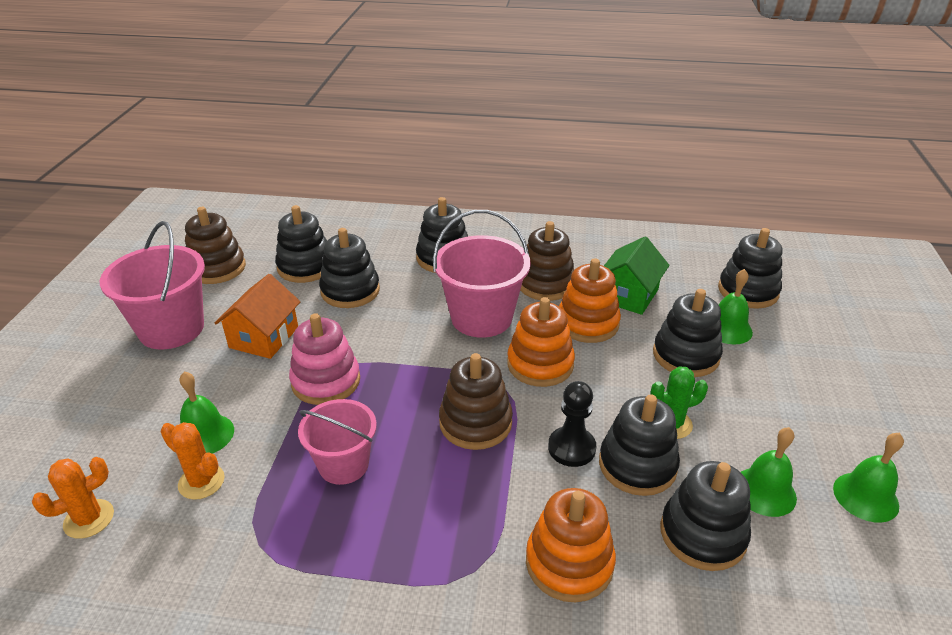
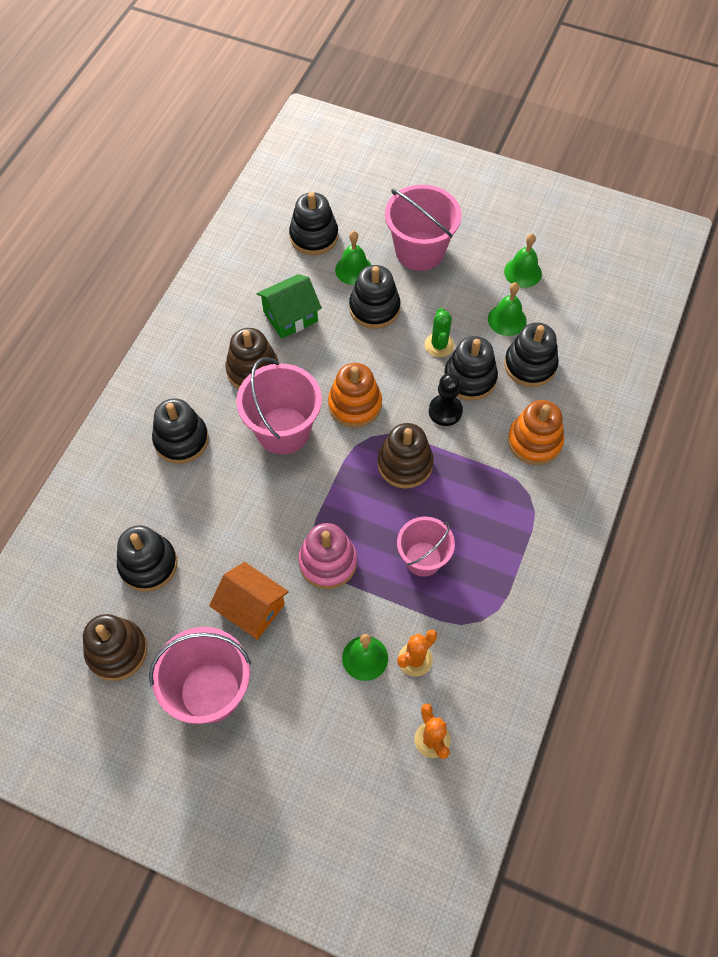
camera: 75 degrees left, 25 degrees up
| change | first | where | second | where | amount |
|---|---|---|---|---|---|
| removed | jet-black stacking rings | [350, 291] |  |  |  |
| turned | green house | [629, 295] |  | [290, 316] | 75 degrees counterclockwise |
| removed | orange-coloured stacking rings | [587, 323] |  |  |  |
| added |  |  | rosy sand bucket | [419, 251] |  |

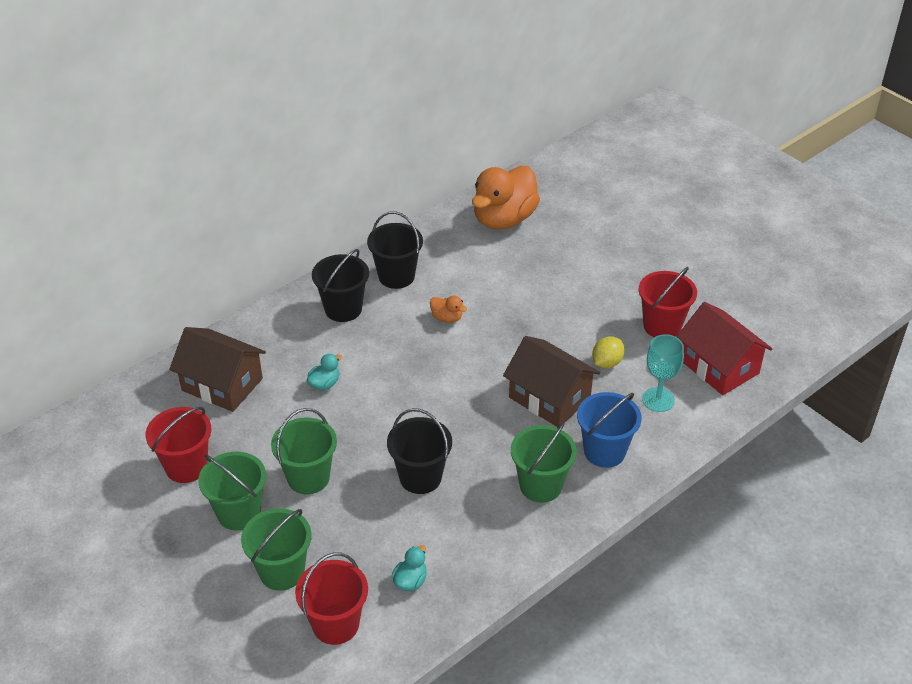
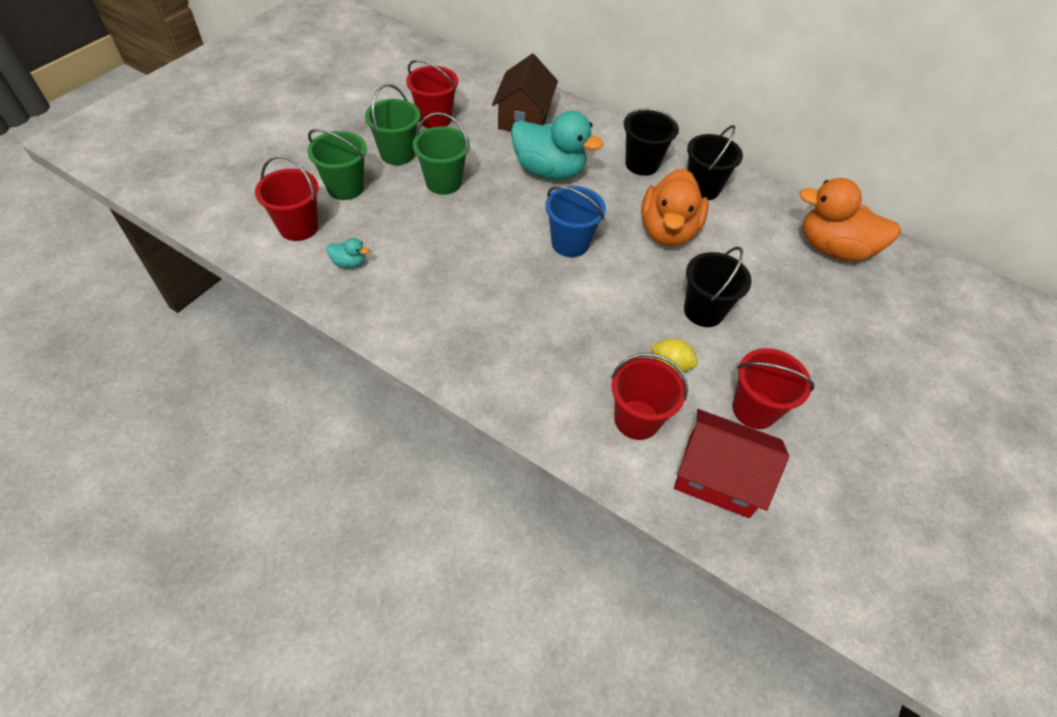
camera: 70 degrees right, 10 degrees up
| change | first | where | second | where | amount |
|---|---|---|---|---|---|
| resized | orange-coloured toy duck | [447, 318] |  | [668, 231] | x2.42 |
| turned | crimson house | [719, 366] |  | [718, 476] | 75 degrees clockwise |
| replaced | turquoise goblet | [658, 400] | crimson sand bucket | [636, 419] |  |
| removed | dark brown house | [549, 398] |  |  |  |
| resized | turquoise toy duck | [324, 384] |  | [549, 171] | x2.42 |
| moved | cobalt sand bucket | [604, 451] |  | [570, 243] |  |
| moved | jet-black sand bucket | [420, 477] |  | [703, 311] |  |
| removed | green sand bucket | [540, 485] |  |  |  |

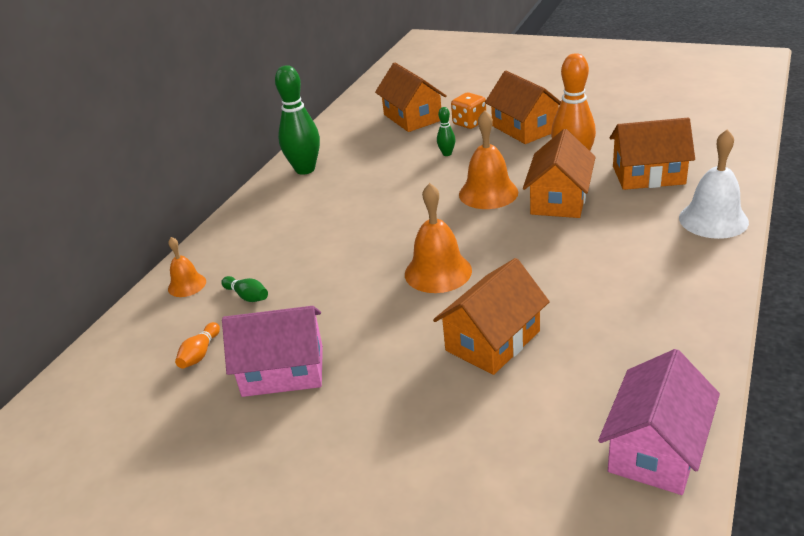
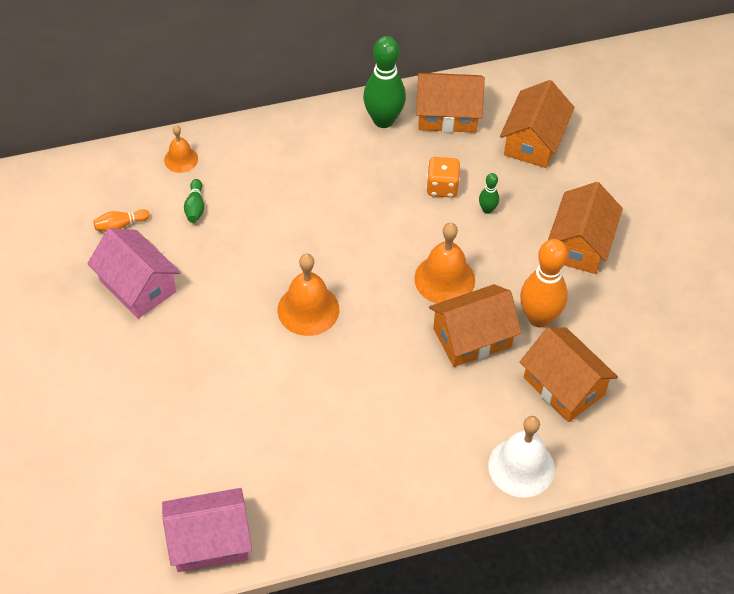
camera: 45 degrees right, 20 degrees up
| change | first | where | second | where | amount |
|---|---|---|---|---|---|
| moved | orange-coloured die | [469, 123] |  | [442, 187] |  |
| moved | orange-coloured house | [493, 341] |  | [447, 115] |  |

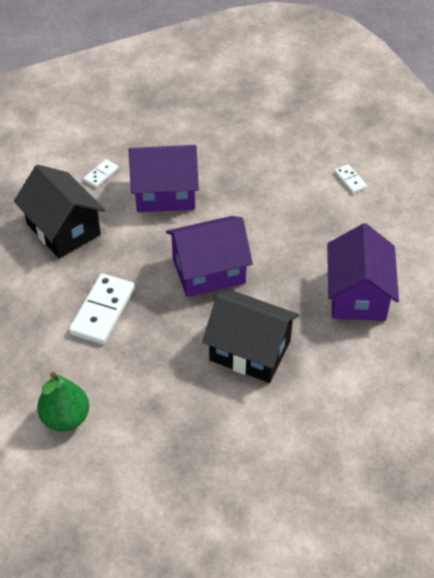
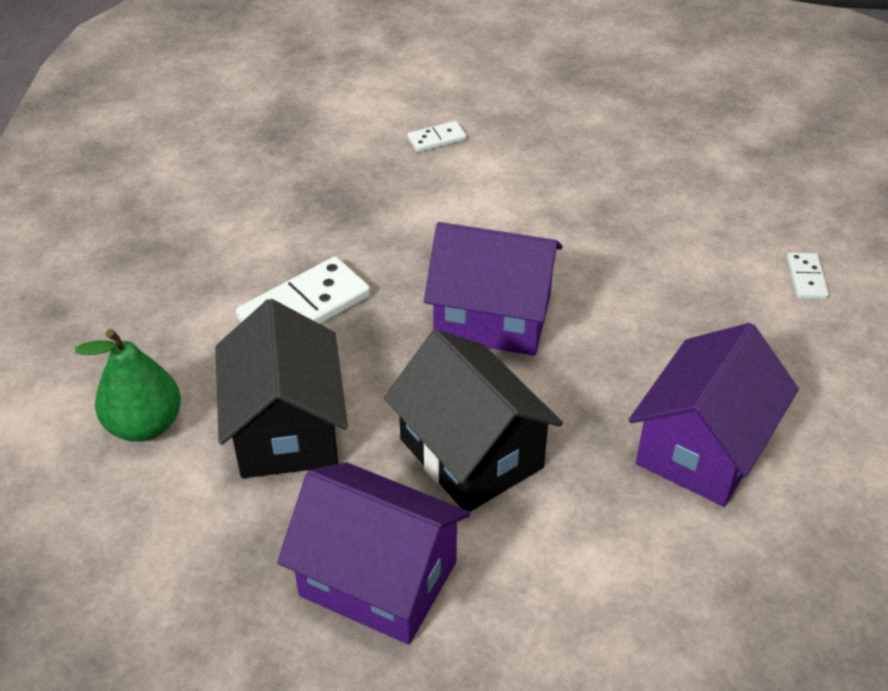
camera: 30 degrees right, 5 degrees down
| change | first | where | second | where | amount |
|---|---|---|---|---|---|
| moved | royal purple house | [165, 193] |  | [378, 579] |  |
| moved | jet-black house | [63, 229] |  | [286, 429] |  |

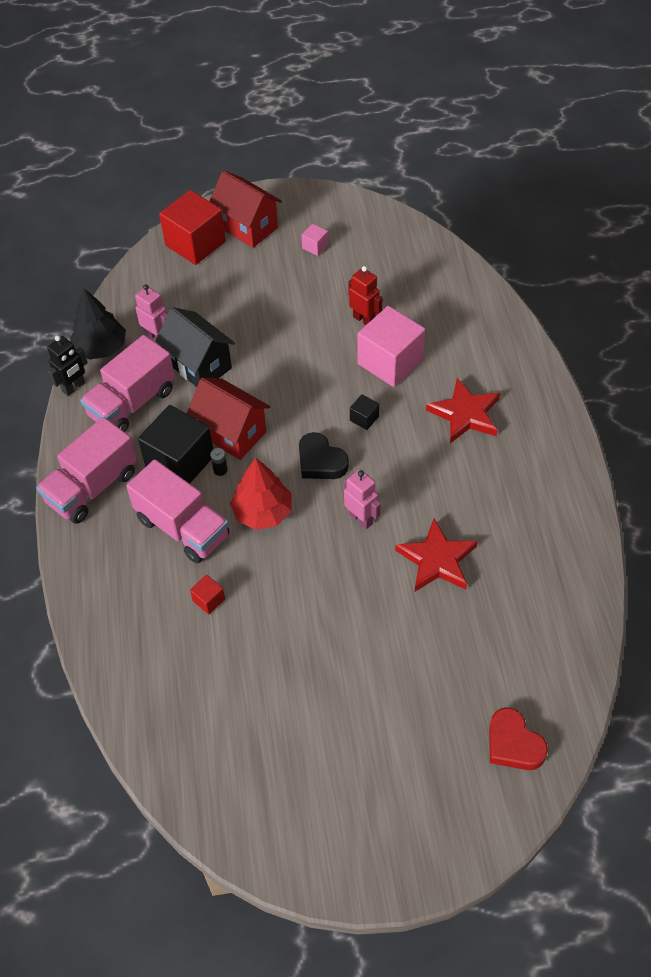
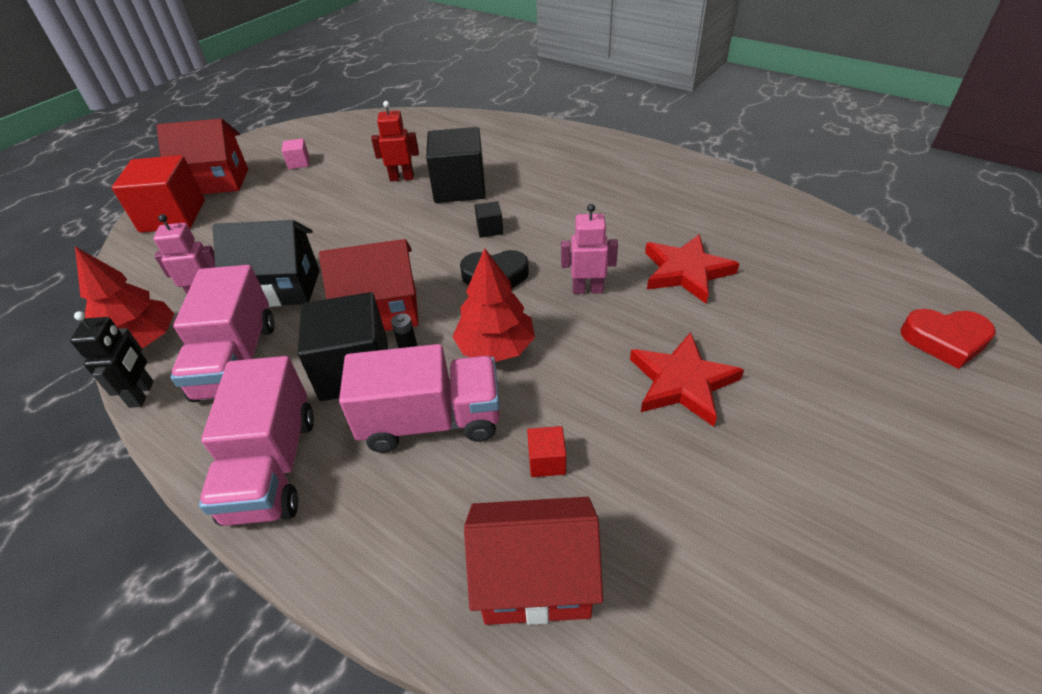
camera: 45 degrees left, 10 degrees down
| change | first | where | second | where | amount |
|---|---|---|---|---|---|
| recoloured | jet-black toy tree | [101, 348] | crimson toy tree | [143, 341] |  |
| recoloured | rosy solid cube | [390, 362] | jet-black solid cube | [459, 187] |  |
| moved | crimson star shape | [465, 414] |  | [682, 382] |  |
| added |  |  | crimson house | [535, 581] |  |

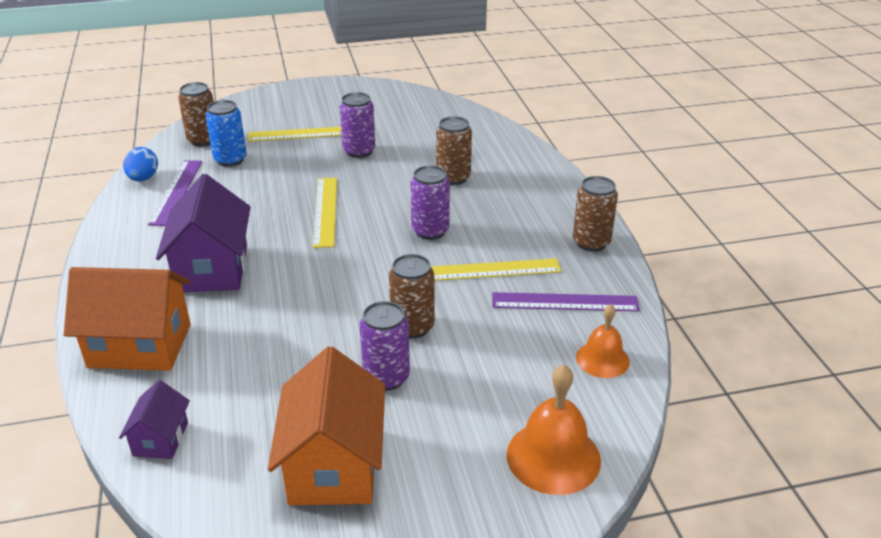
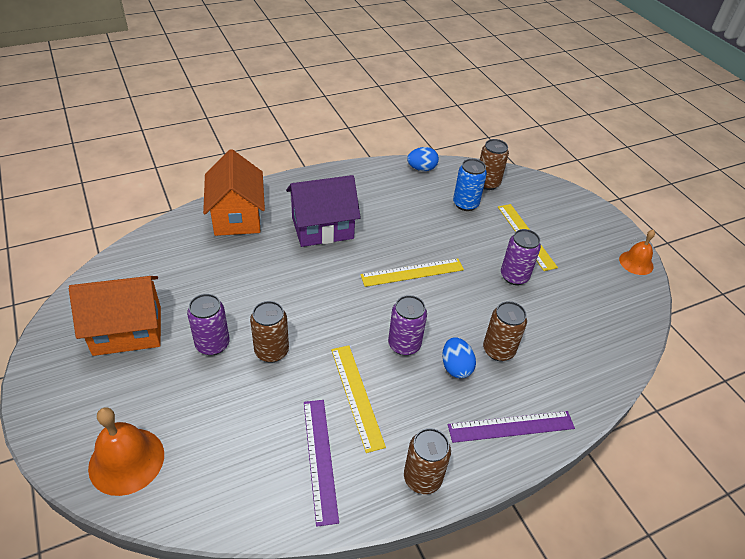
camera: 75 degrees right, 10 degrees up
| change | first | where | second | where | amount |
|---|---|---|---|---|---|
| moved | royal purple ruler | [176, 192] |  | [511, 427] |  |
| moved | orange-coloured school bell | [602, 359] |  | [636, 262] |  |
| removed | royal purple house | [160, 439] |  |  |  |
| added |  |  | cobalt egg shape | [456, 367] |  |

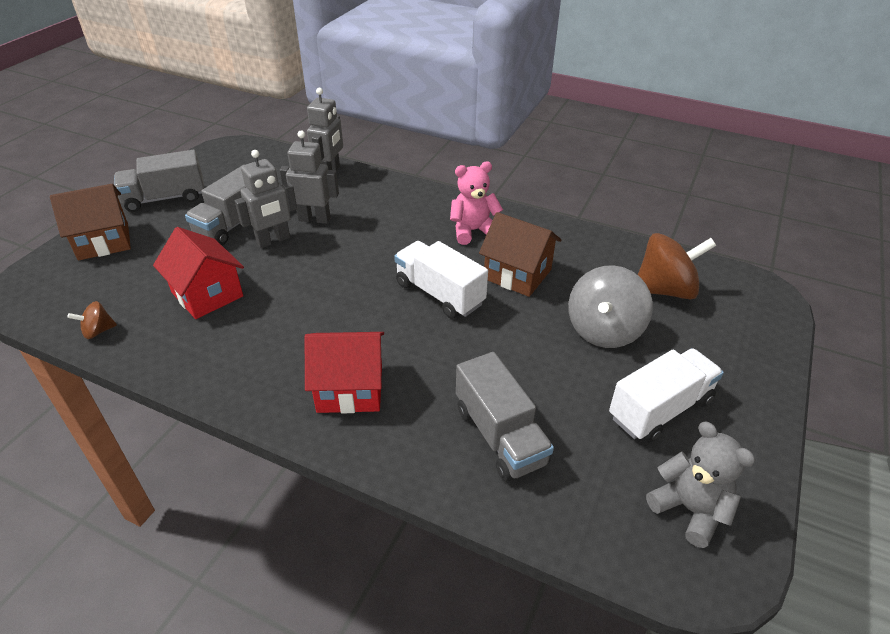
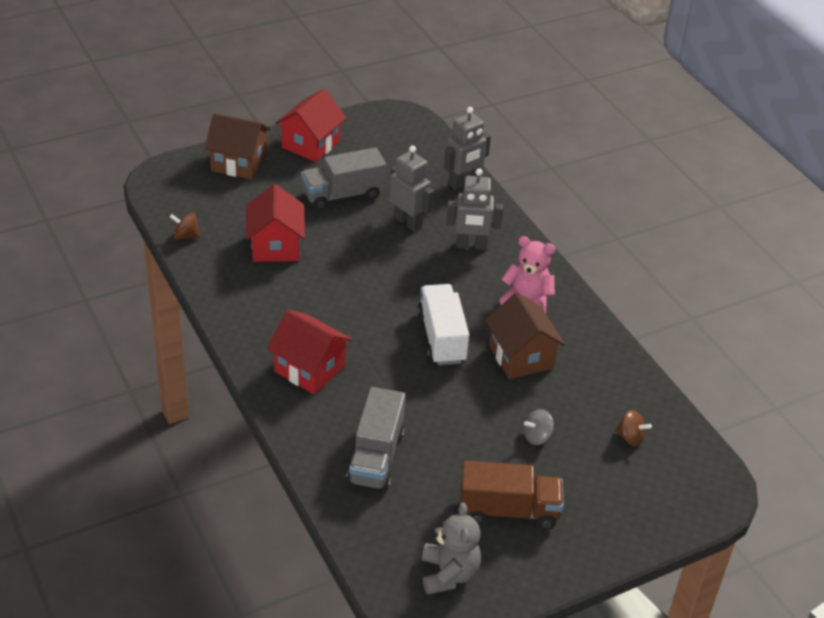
camera: 35 degrees right, 0 degrees up
| change | first | where | second | where | amount |
|---|---|---|---|---|---|
| replaced | gray truck | [165, 198] | crimson house | [311, 144] |  |
| moved | gray toy robot | [273, 240] |  | [471, 246] |  |
| resized | dark brown spinning top | [665, 290] |  | [630, 437] | x0.48 |
| resized | gray spinning top | [604, 330] |  | [537, 437] | x0.48 |
| recoloured | snow-white truck | [660, 409] | dark brown truck | [508, 510] |  |

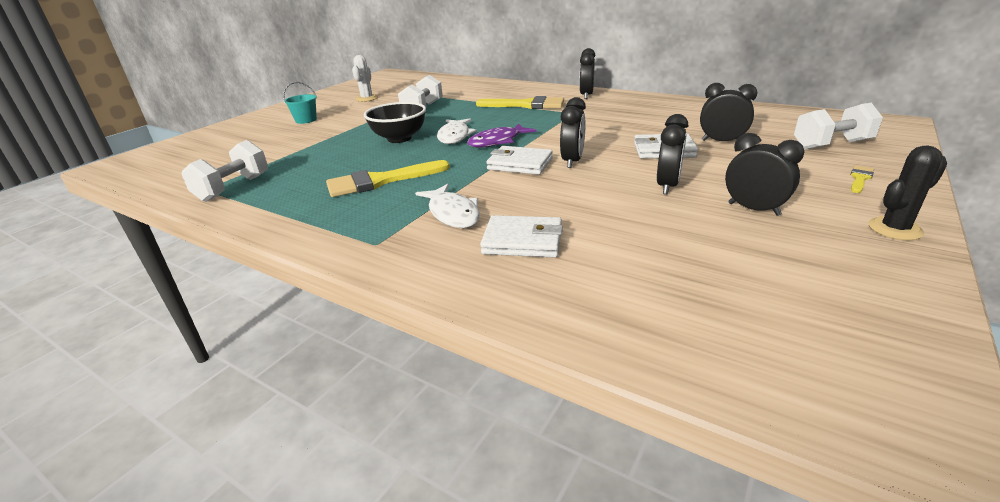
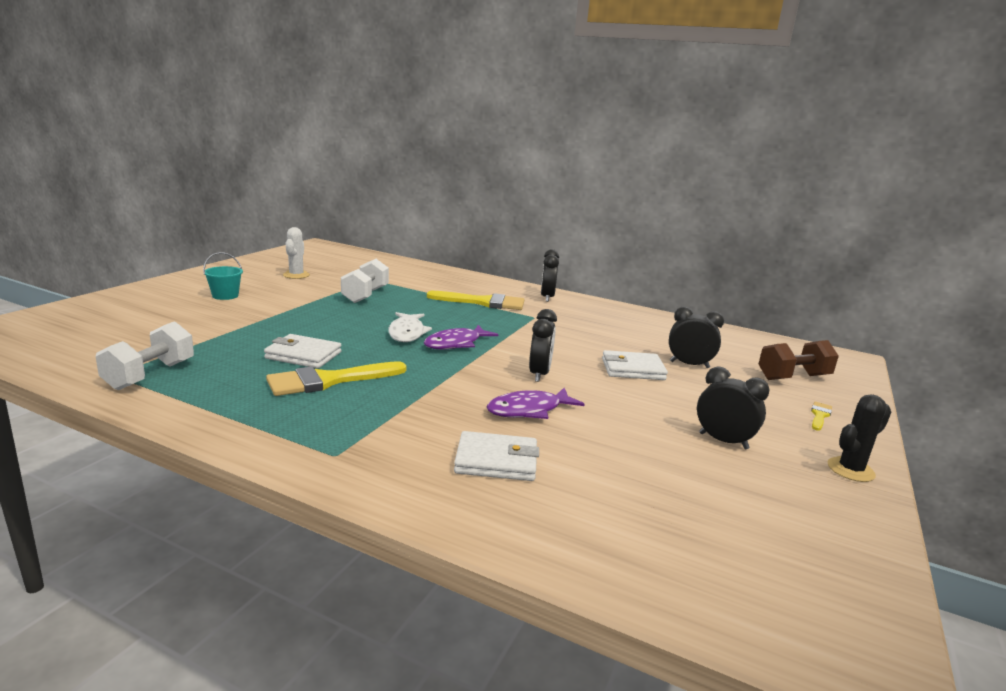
camera: 10 degrees left, 10 degrees down
| change | first | where | second | where | amount |
|---|---|---|---|---|---|
| removed | jet-black deep dish | [399, 138] |  |  |  |
| recoloured | snow-white free weight | [831, 145] | dark brown free weight | [793, 377] |  |
| removed | jet-black clock | [667, 186] |  |  |  |
| moved | snow-white card wallet | [520, 164] |  | [303, 355] |  |
| removed | snow-white toy fish | [453, 213] |  |  |  |
| added |  |  | royal purple toy fish | [529, 410] |  |

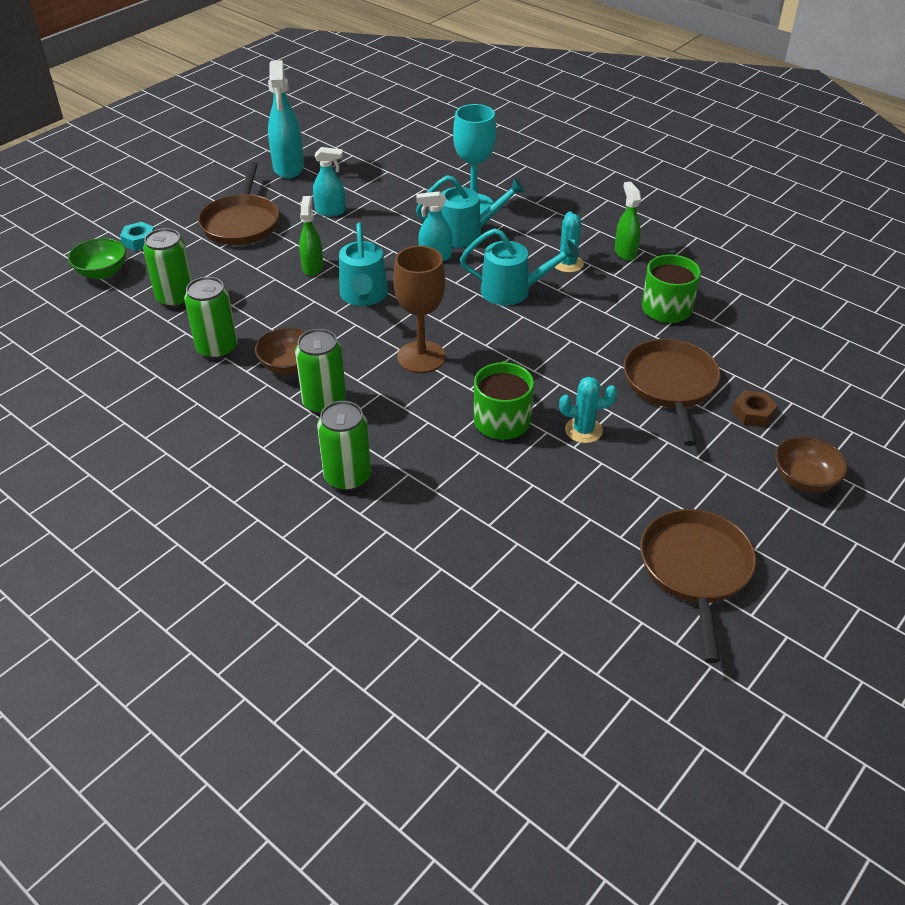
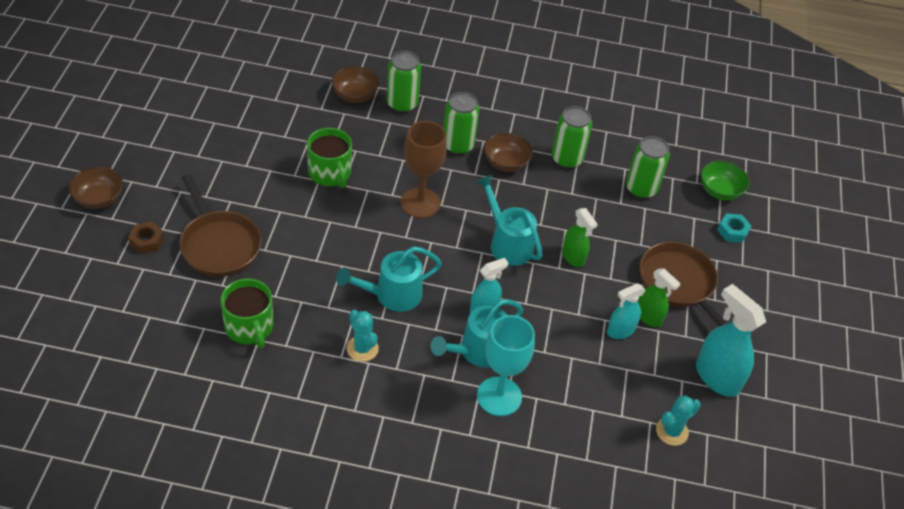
camera: 145 degrees right, 5 degrees up
| change | first | where | second | where | amount |
|---|---|---|---|---|---|
| moved | green spray bottle | [625, 252] |  | [649, 317] |  |
| moved | turquoise cactus | [583, 430] |  | [672, 431] |  |
| removed | dark brown frying pan | [695, 570] |  |  |  |
| added |  |  | dark brown deep dish | [355, 95] |  |

